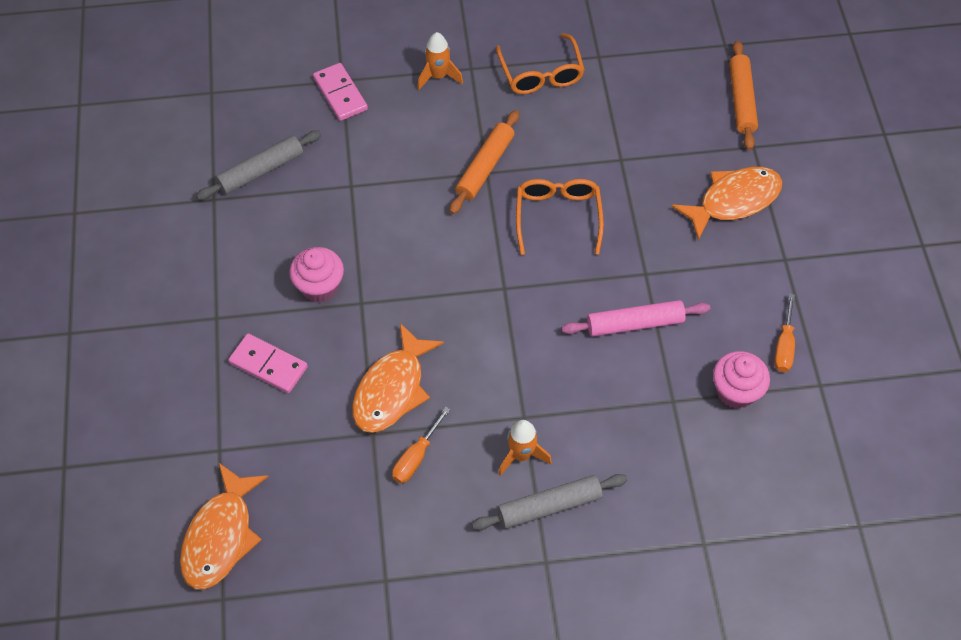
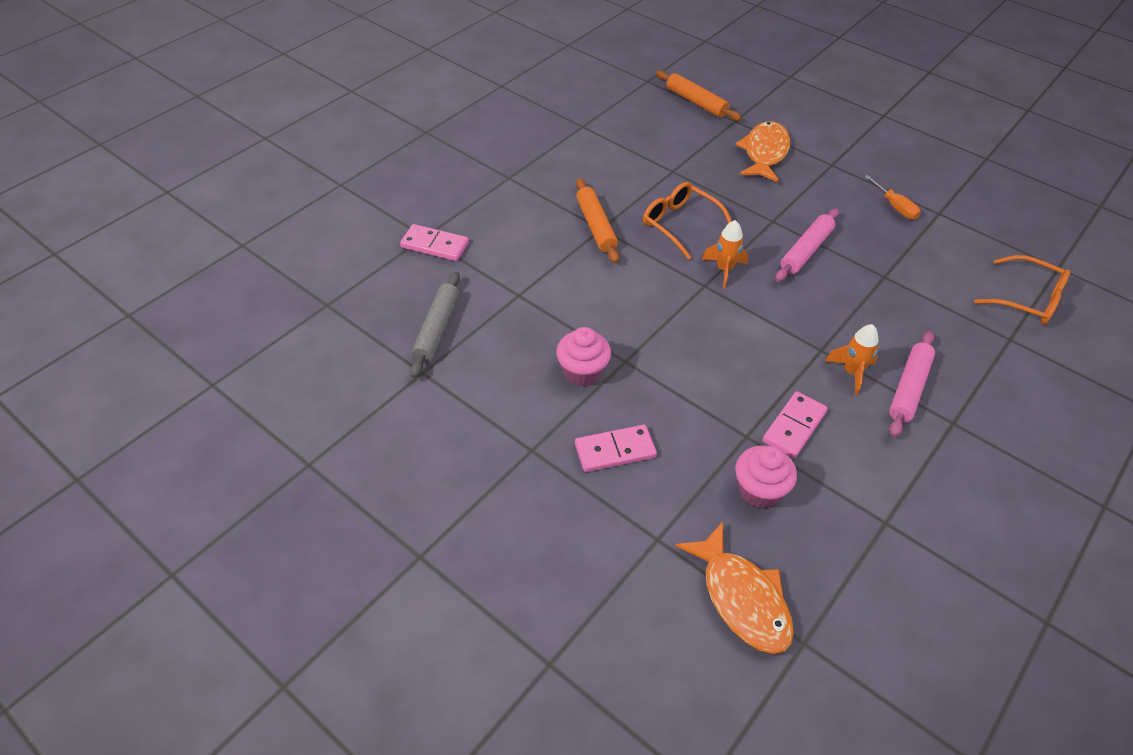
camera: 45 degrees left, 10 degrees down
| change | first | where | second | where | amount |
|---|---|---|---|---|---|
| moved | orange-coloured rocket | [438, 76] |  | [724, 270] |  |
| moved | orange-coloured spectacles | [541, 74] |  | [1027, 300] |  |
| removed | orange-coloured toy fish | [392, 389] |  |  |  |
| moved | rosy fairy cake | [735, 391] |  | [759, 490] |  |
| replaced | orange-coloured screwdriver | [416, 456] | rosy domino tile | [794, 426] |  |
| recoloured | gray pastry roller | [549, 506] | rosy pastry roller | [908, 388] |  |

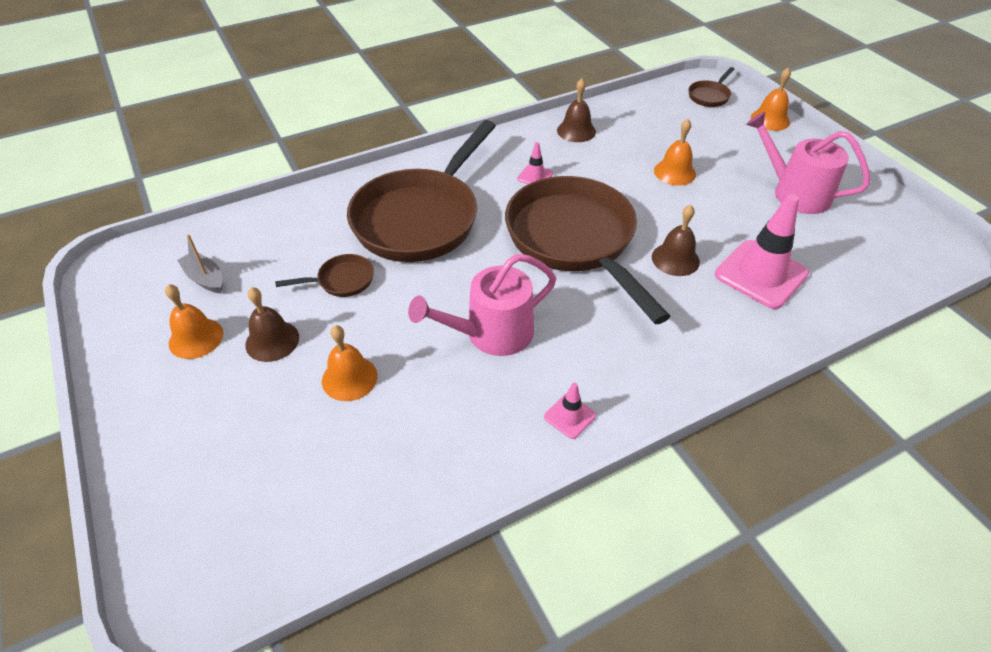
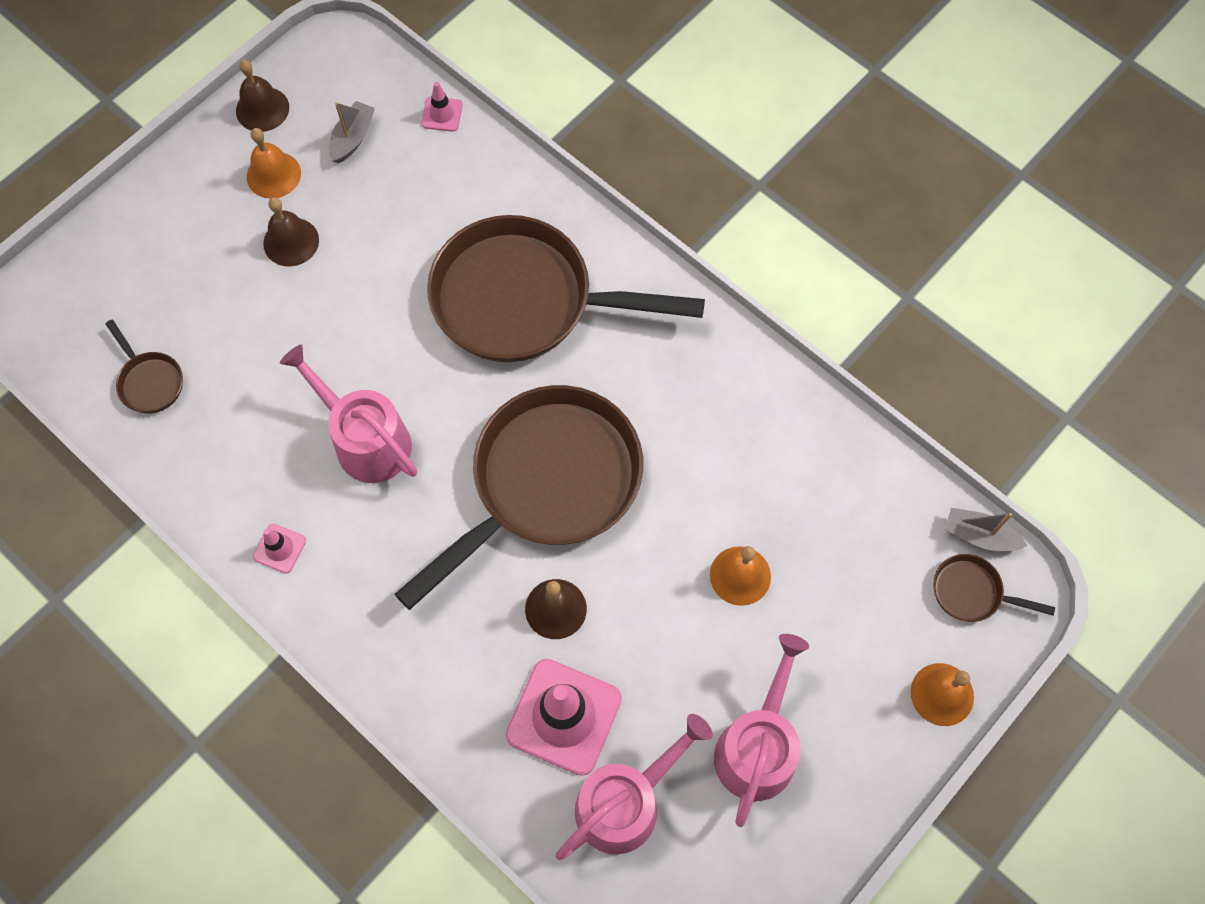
camera: 70 degrees right, 20 degrees up
| change | first | where | second | where | amount |
|---|---|---|---|---|---|
| moved | dark brown school bell | [576, 131] |  | [262, 109] |  |
| moved | rosy safety cone | [535, 176] |  | [442, 114] |  |
| moved | dark brown frying pan | [342, 280] |  | [149, 382] |  |
| removed | orange-coloured school bell | [349, 378] |  |  |  |
| added |  |  | gray sailboat | [979, 535] |  |
| added |  |  | rosy watering pot | [625, 803] |  |

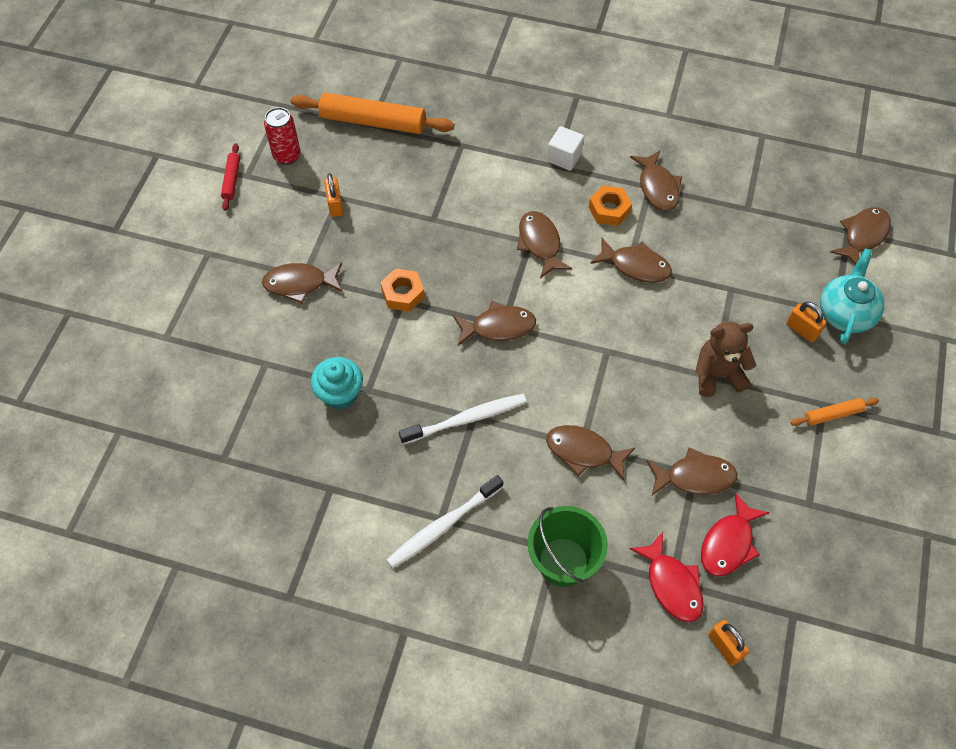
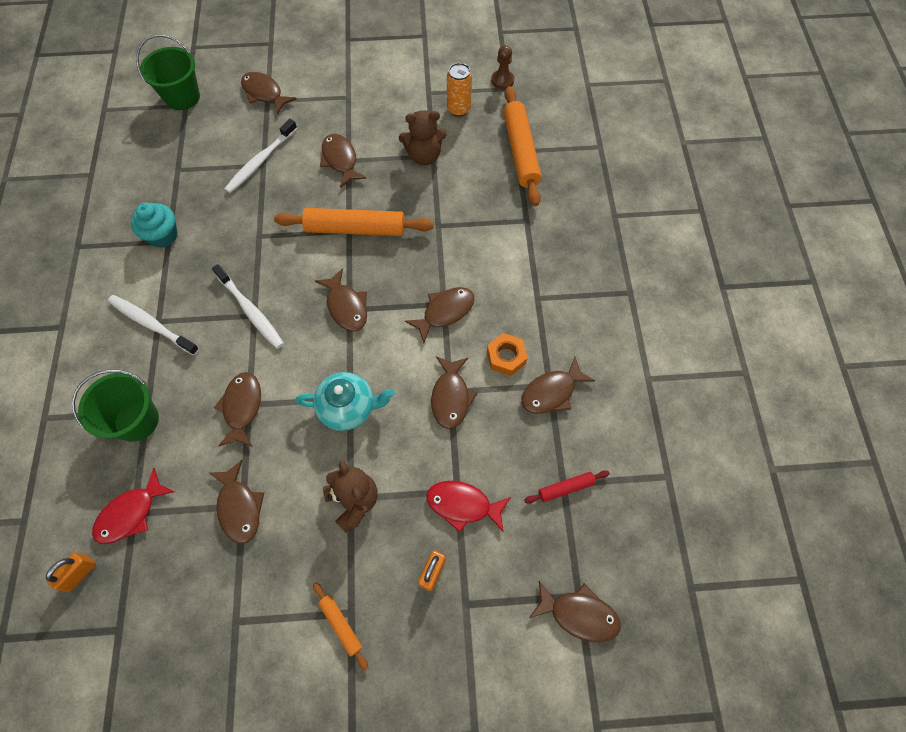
camera: 70 degrees right, 5 degrees up
| change | first | where | second | where | amount |
|---|---|---|---|---|---|
| recoloured | crimson tin | [287, 156] | orange-coloured tin | [458, 109] |  |
| removed | snow-white solid cube | [564, 157] |  |  |  |
| moved | crimson pastry roller | [231, 180] |  | [566, 488] |  |
| replaced | orange-coloured padlock | [335, 205] | dark brown teddy | [424, 156] |  |
| moved | turquoise tea pot | [845, 313] |  | [348, 408] |  |
| replaced | orange-coloured hex nut | [403, 294] | orange-coloured pastry roller | [355, 229] |  |
| moved | turquoise fairy cake | [340, 394] |  | [163, 236] |  |
| moved | crimson toy fish | [728, 543] |  | [463, 505] |  |
| added |  |  | green sand bucket | [182, 97] |  |
| added |  |  | dark brown pawn | [502, 80] |  |
| added |  |  | dark brown toy fish | [264, 93] |  |
| added |  |  | snow-white toothbrush | [260, 161] |  |

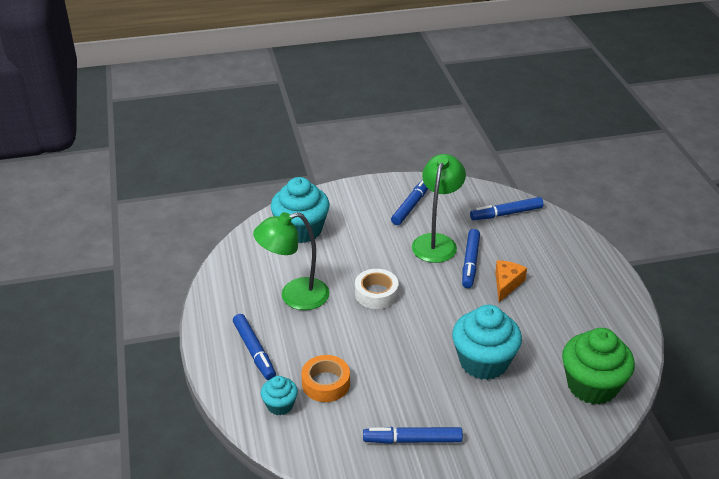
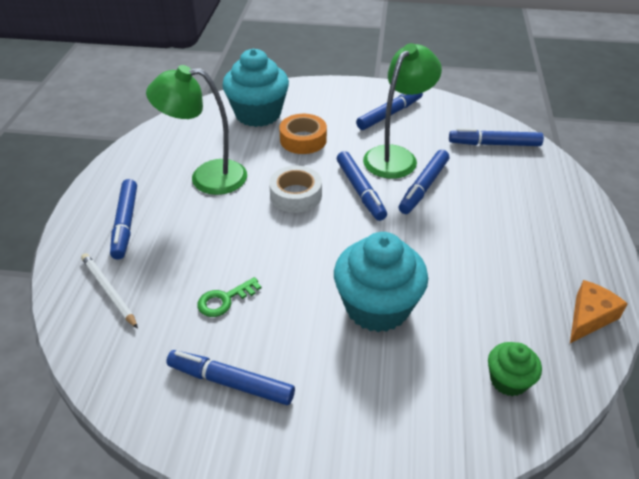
camera: 20 degrees right, 5 degrees up
| change | first | where | second | where | amount |
|---|---|---|---|---|---|
| moved | orange-coloured cheese wedge | [506, 284] |  | [589, 317] |  |
| resized | green fairy cake | [592, 386] |  | [508, 380] | x0.52 |
| moved | orange-coloured roll of tape | [326, 383] |  | [303, 140] |  |
| replaced | turquoise fairy cake | [280, 405] | snow-white lead pencil | [109, 291] |  |
| added |  |  | cobalt marker pen | [360, 191] |  |
| added |  |  | green latchkey | [224, 300] |  |

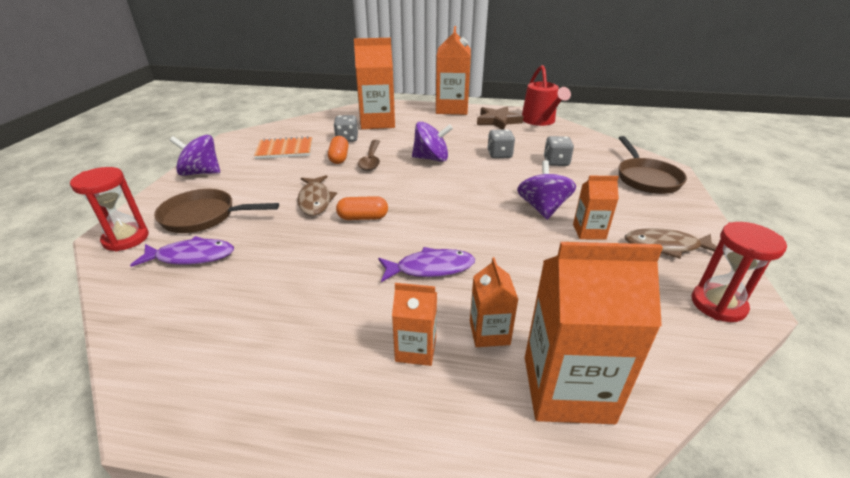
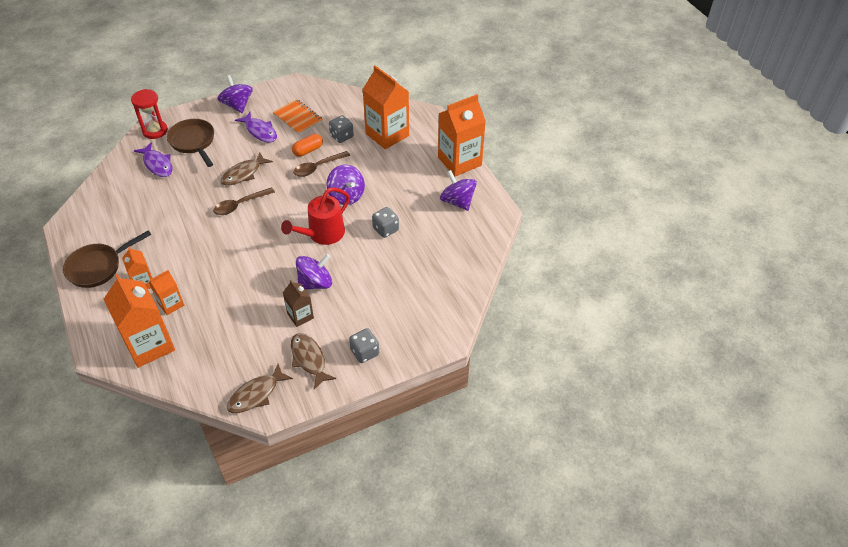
camera: 55 degrees right, 15 degrees up
| change | first | where | second | where | amount |
|---|---|---|---|---|---|
| moved | crimson watering pot | [540, 121] |  | [322, 234] |  |
| replaced | dark brown star shape | [498, 121] | royal purple spinning top | [457, 201] |  |
| moved | gray die | [556, 162] |  | [365, 352] |  |
| moved | dark brown frying pan | [646, 178] |  | [98, 267] |  |
| recoloured | orange-coloured milk carton | [589, 232] | dark brown milk carton | [300, 316] |  |
| replaced | orange-coloured capsule | [363, 217] | dark brown tablespoon | [240, 205] |  |
| replaced | crimson hourglass | [718, 304] | dark brown toy fish | [256, 394] |  |
| moved | royal purple toy fish | [430, 268] |  | [260, 131] |  |

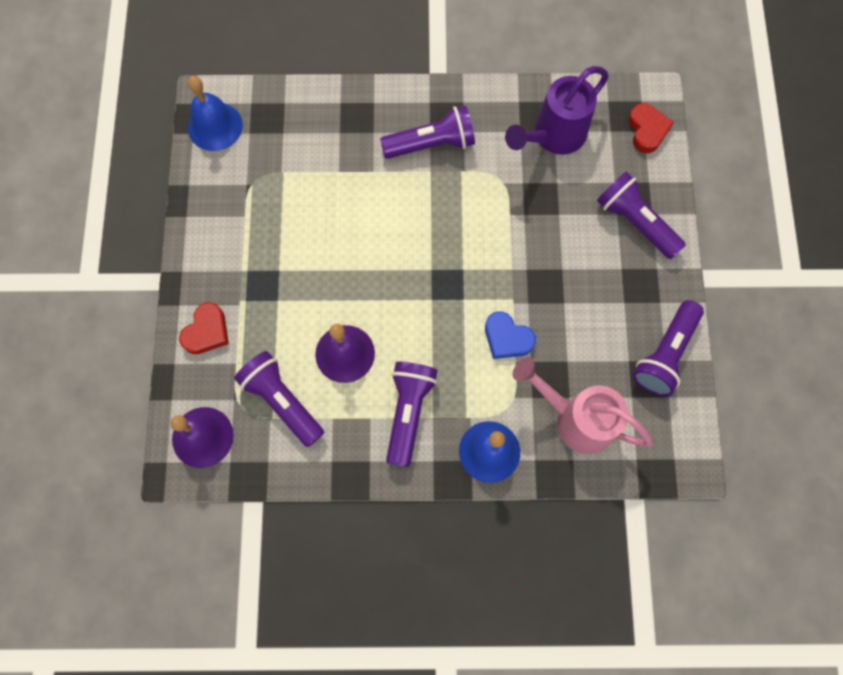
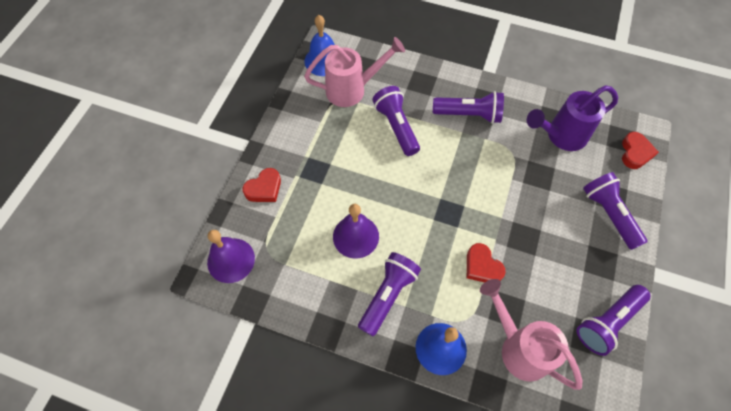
camera: 20 degrees right, 10 degrees down
| change | first | where | second | where | amount |
|---|---|---|---|---|---|
| recoloured | cobalt heart shape | [507, 338] | crimson heart shape | [482, 266] |  |
| moved | royal purple torch | [282, 401] |  | [396, 127] |  |
| added |  |  | rosy watering pot | [352, 89] |  |

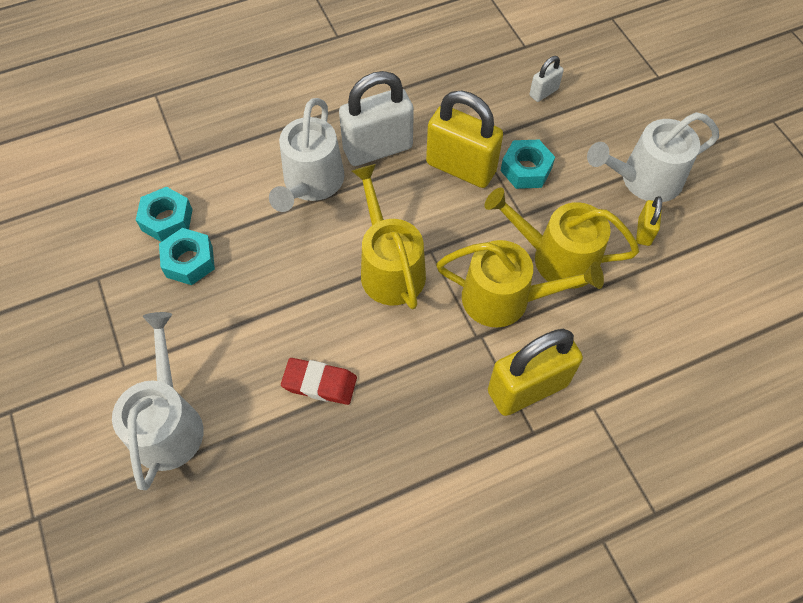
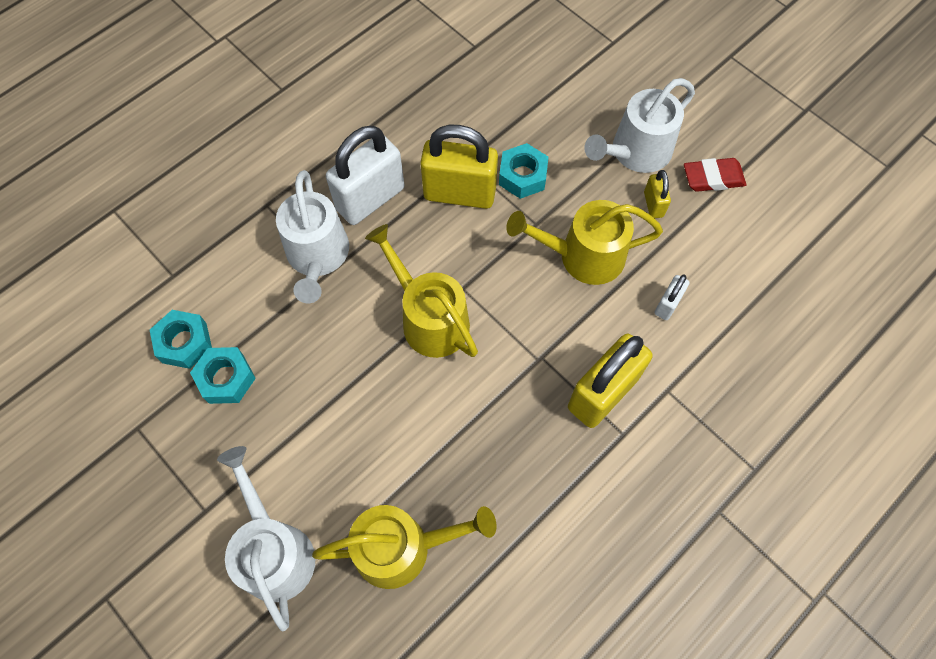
camera: 20 degrees left, 5 degrees up
| change | first | where | second | where | amount |
|---|---|---|---|---|---|
| moved | snow-white padlock | [543, 92] |  | [667, 304] |  |
| moved | yellow watering pot | [505, 299] |  | [402, 548] |  |
| moved | crimson pencil eraser | [319, 383] |  | [713, 178] |  |

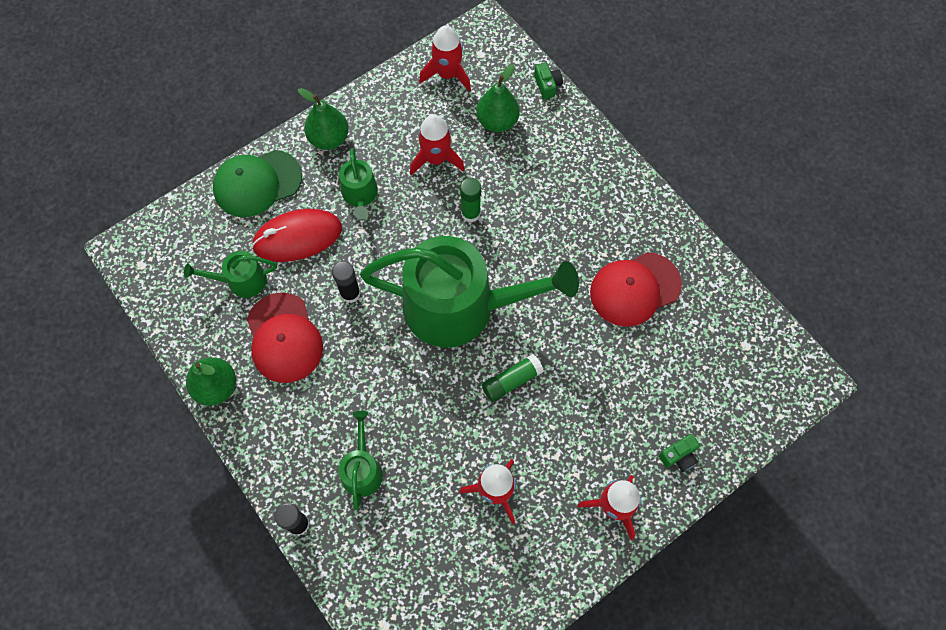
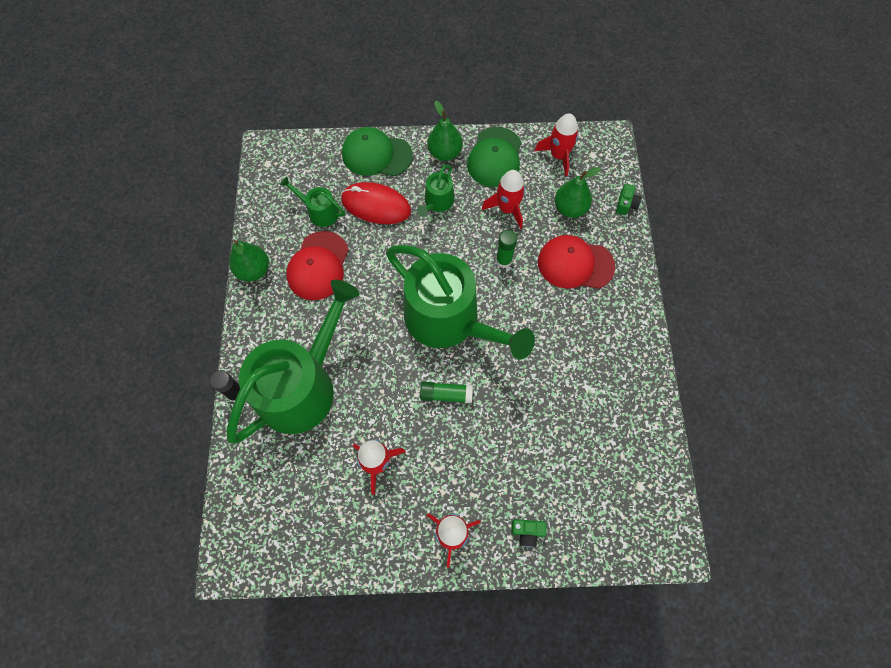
camera: 35 degrees right, 0 degrees up
| change | first | where | second | where | amount |
|---|---|---|---|---|---|
| moved | crimson baseball cap | [634, 289] |  | [575, 264] |  |
| removed | jet-black glue stick | [350, 293] |  |  |  |
| resized | green watering pot | [362, 469] |  | [302, 386] | x2.31 |
| added |  |  | green baseball cap | [495, 157] |  |

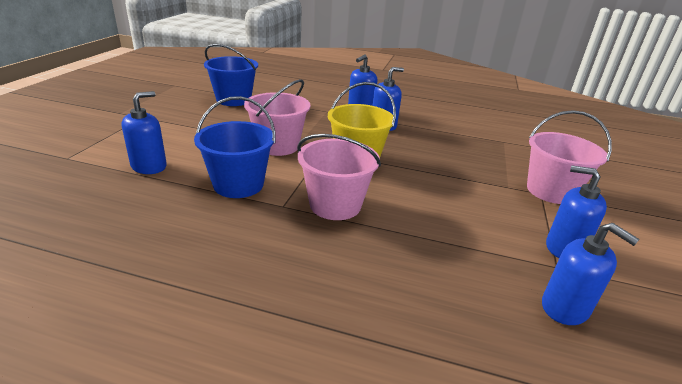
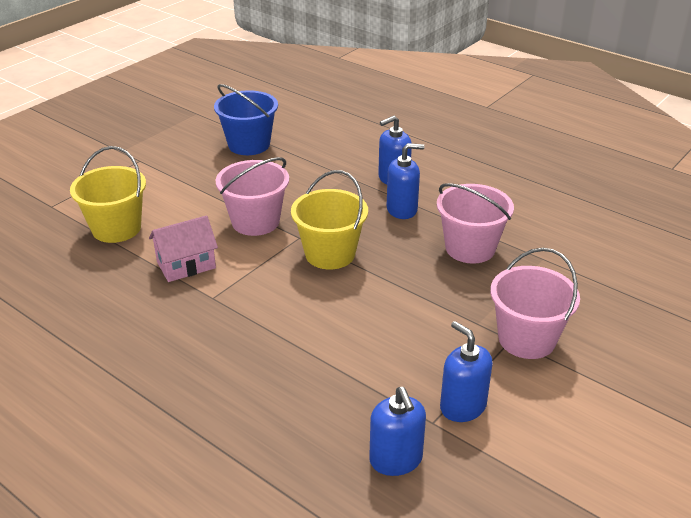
camera: 25 degrees right, 5 degrees up
| change | first | where | second | where | amount |
|---|---|---|---|---|---|
| replaced | cobalt pump bottle | [149, 166] | yellow sand bucket | [116, 228] |  |
| replaced | cobalt sand bucket | [238, 184] | rosy house | [186, 265] |  |
| moved | rosy sand bucket | [335, 205] |  | [470, 248] |  |

